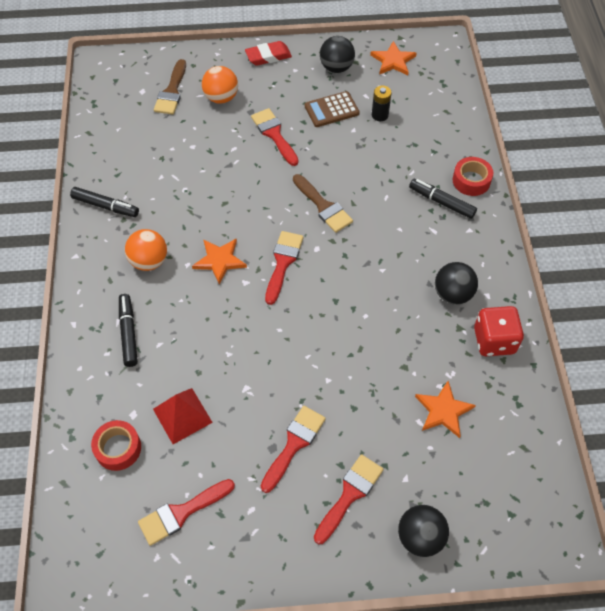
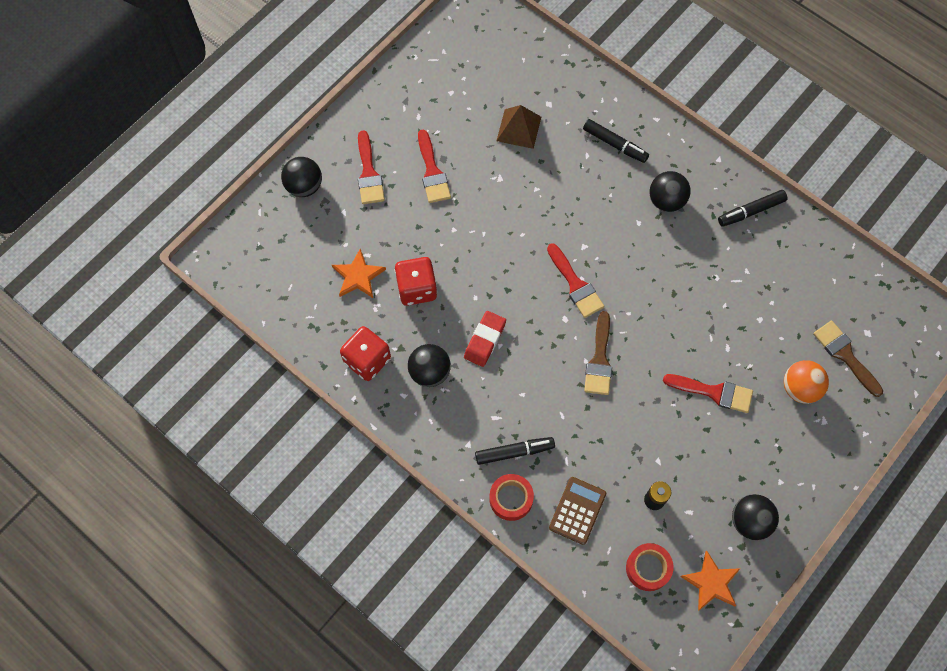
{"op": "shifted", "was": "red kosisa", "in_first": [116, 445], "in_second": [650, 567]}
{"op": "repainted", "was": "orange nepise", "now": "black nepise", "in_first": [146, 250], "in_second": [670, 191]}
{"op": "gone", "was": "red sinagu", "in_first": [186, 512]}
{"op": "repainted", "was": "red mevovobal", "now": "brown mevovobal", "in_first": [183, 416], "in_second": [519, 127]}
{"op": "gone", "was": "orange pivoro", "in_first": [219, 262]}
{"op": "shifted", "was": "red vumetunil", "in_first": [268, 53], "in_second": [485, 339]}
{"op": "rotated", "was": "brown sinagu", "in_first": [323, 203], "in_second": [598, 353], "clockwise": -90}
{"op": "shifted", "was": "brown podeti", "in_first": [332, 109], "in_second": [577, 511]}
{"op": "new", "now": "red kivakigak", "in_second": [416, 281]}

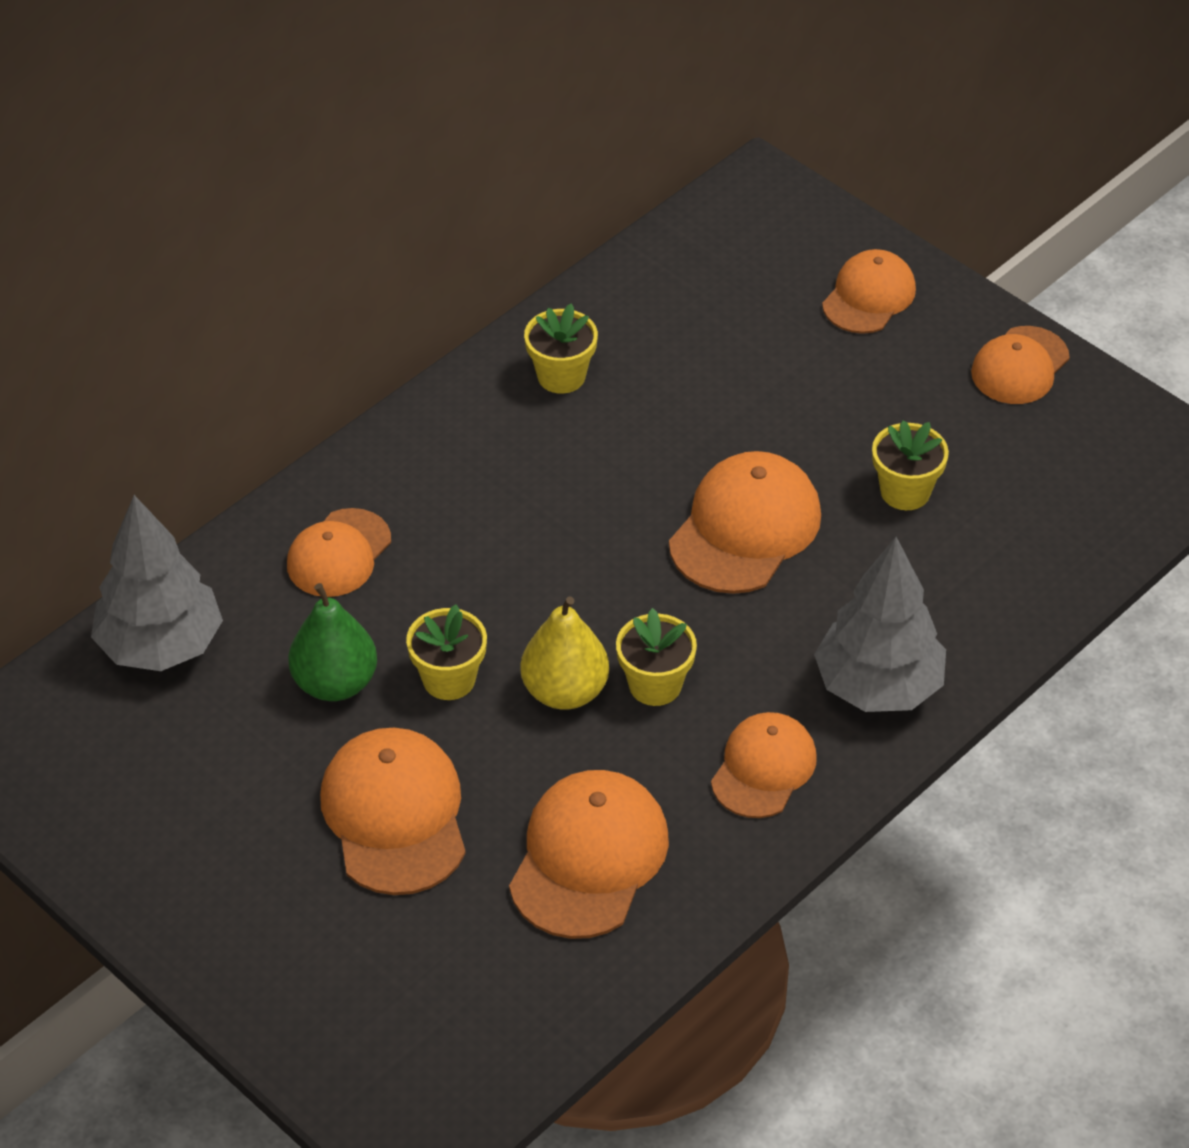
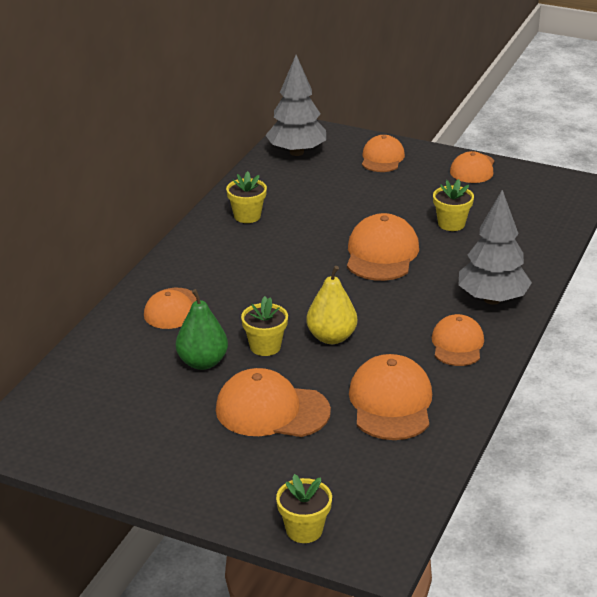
{"op": "shifted", "was": "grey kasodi", "in_first": [157, 583], "in_second": [296, 105]}
{"op": "rotated", "was": "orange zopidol", "in_first": [393, 811], "in_second": [273, 402], "clockwise": -45}
{"op": "shifted", "was": "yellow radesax", "in_first": [656, 657], "in_second": [304, 508]}

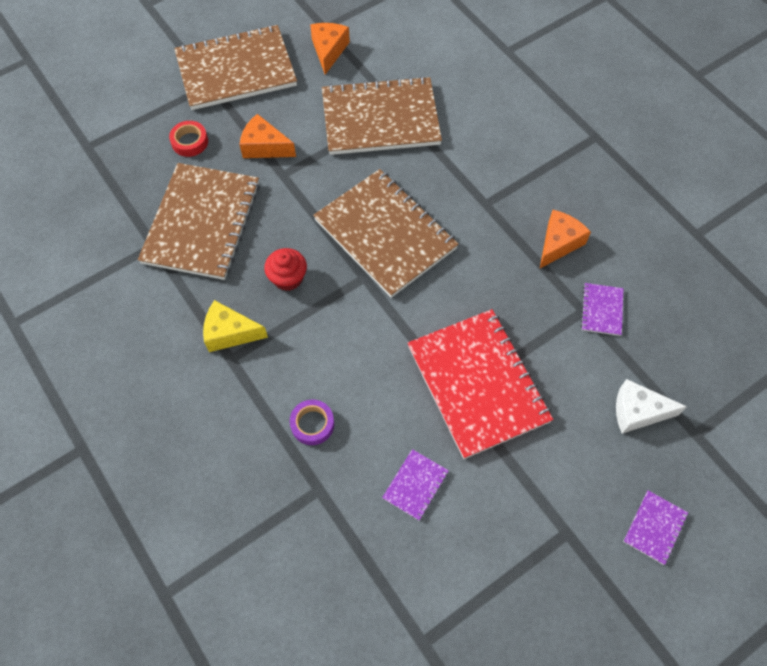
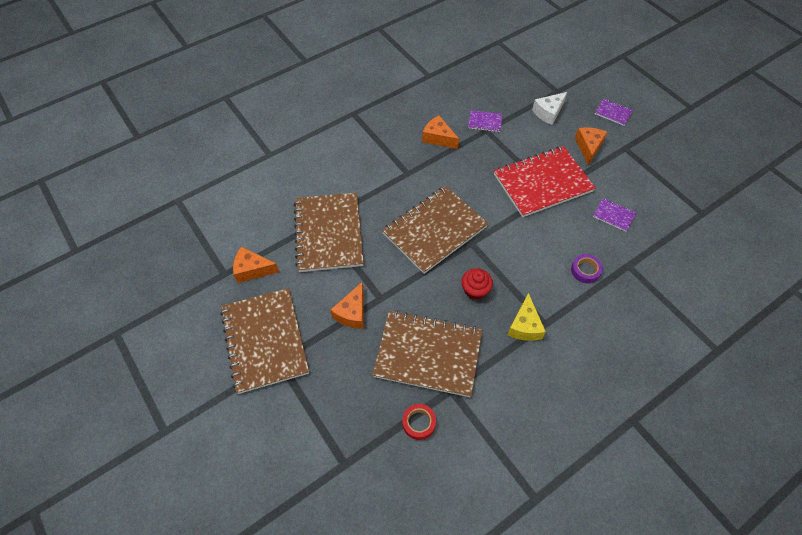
{"op": "shifted", "was": "red kosisa", "in_first": [188, 139], "in_second": [419, 422]}
{"op": "rotated", "was": "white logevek", "in_first": [651, 406], "in_second": [549, 108], "clockwise": 45}
{"op": "new", "now": "orange logevek", "in_second": [591, 146]}

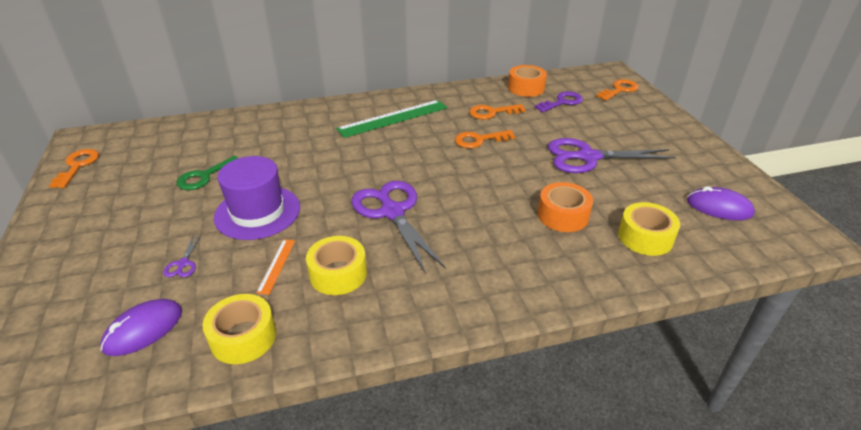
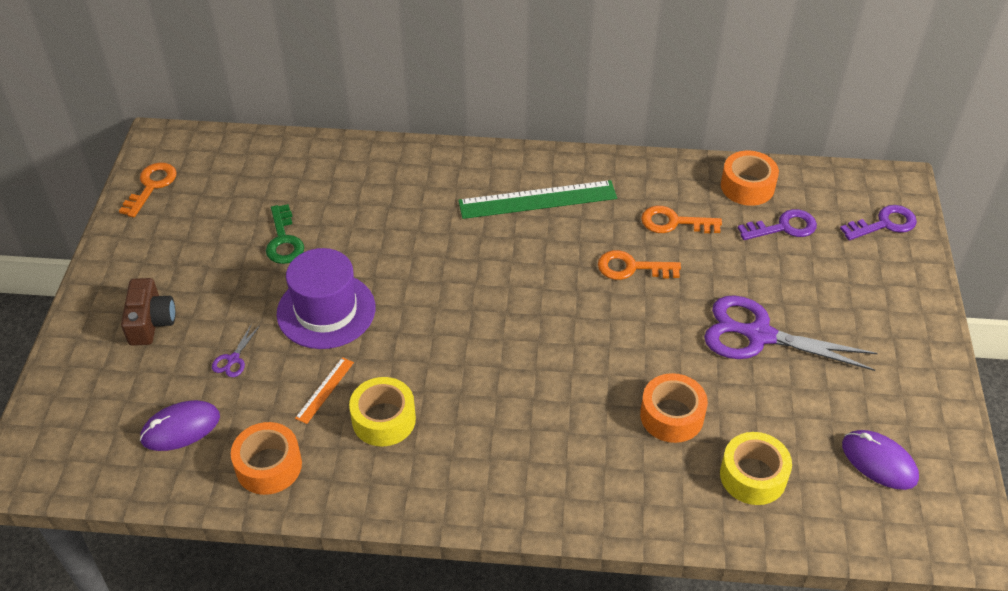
{"op": "rotated", "was": "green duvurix", "in_first": [207, 173], "in_second": [285, 234], "clockwise": -75}
{"op": "repainted", "was": "yellow kosisa", "now": "orange kosisa", "in_first": [239, 329], "in_second": [266, 458]}
{"op": "gone", "was": "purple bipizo", "in_first": [398, 227]}
{"op": "repainted", "was": "orange duvurix", "now": "purple duvurix", "in_first": [617, 90], "in_second": [878, 223]}
{"op": "new", "now": "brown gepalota", "in_second": [148, 312]}

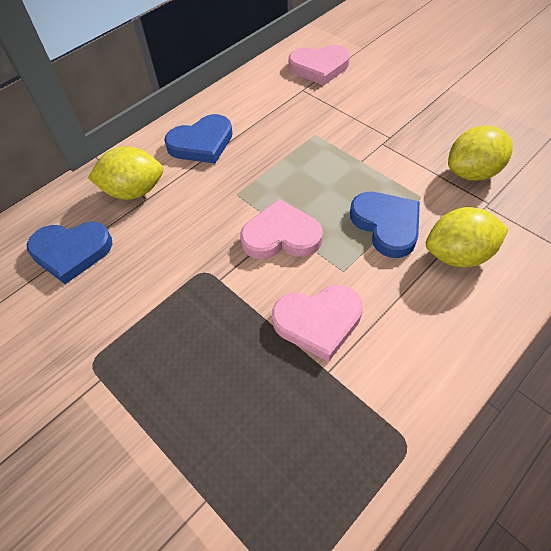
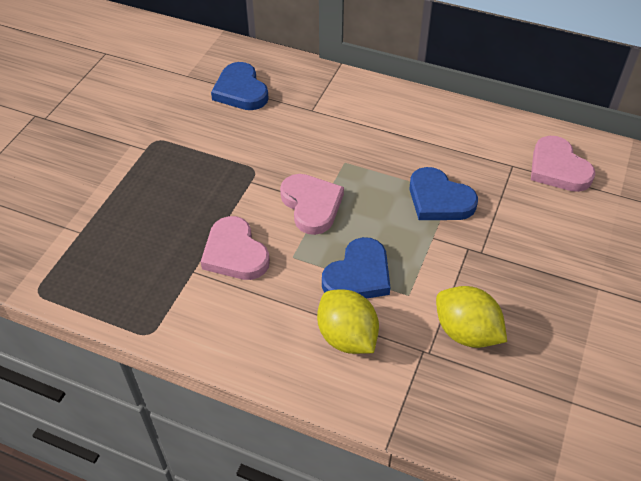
{"op": "gone", "was": "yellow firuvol", "in_first": [125, 173]}
{"op": "shifted", "was": "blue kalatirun", "in_first": [198, 138], "in_second": [443, 193]}

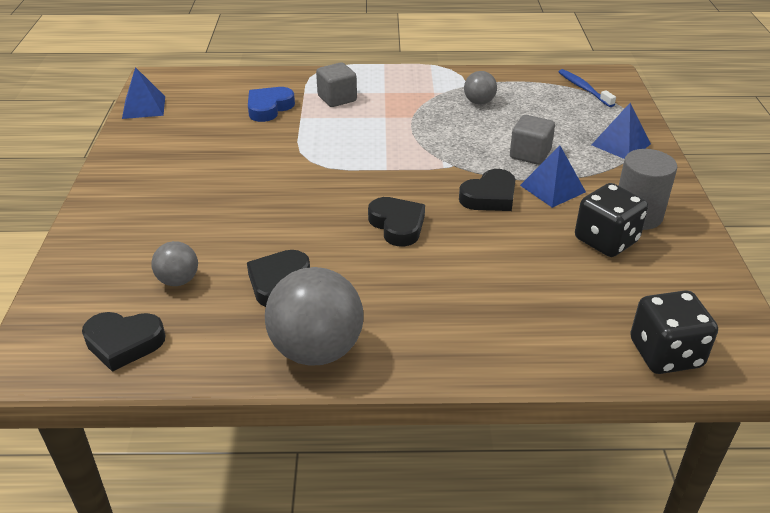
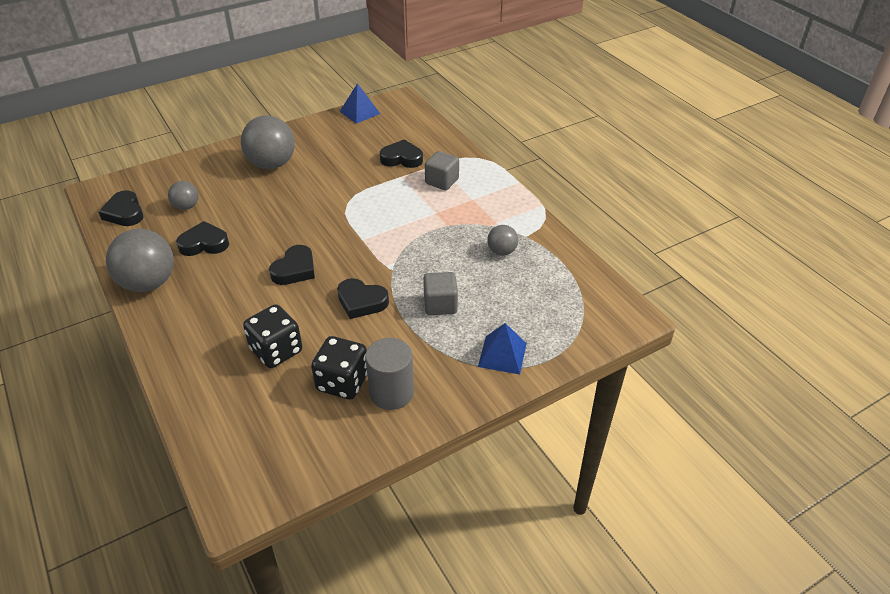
{"op": "repainted", "was": "blue kalatirun", "now": "black kalatirun", "in_first": [271, 104], "in_second": [401, 153]}
{"op": "gone", "was": "blue mevovobal", "in_first": [553, 176]}
{"op": "gone", "was": "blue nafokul", "in_first": [587, 88]}
{"op": "shifted", "was": "black kivakigak", "in_first": [674, 332], "in_second": [272, 336]}
{"op": "new", "now": "grey nepise", "in_second": [268, 142]}

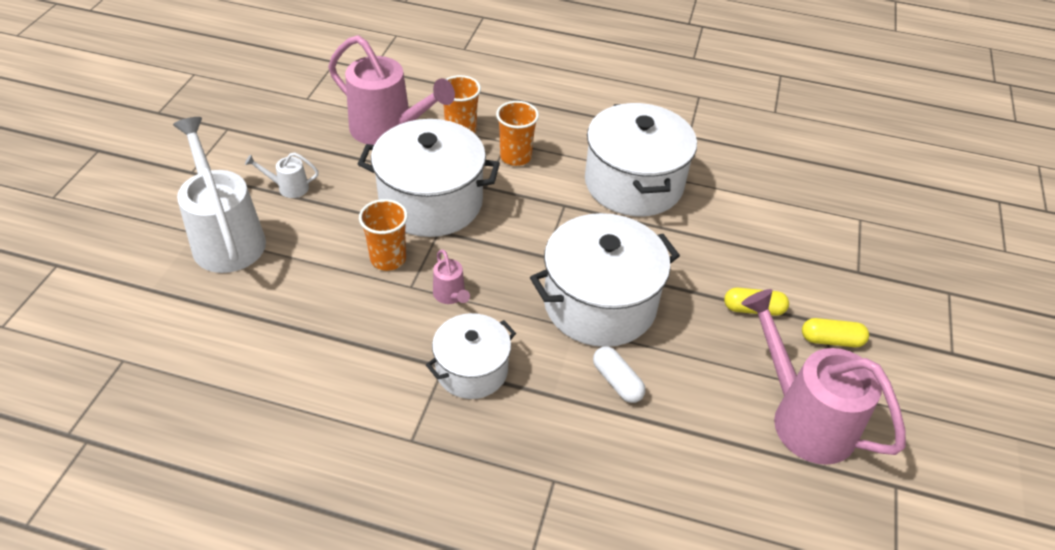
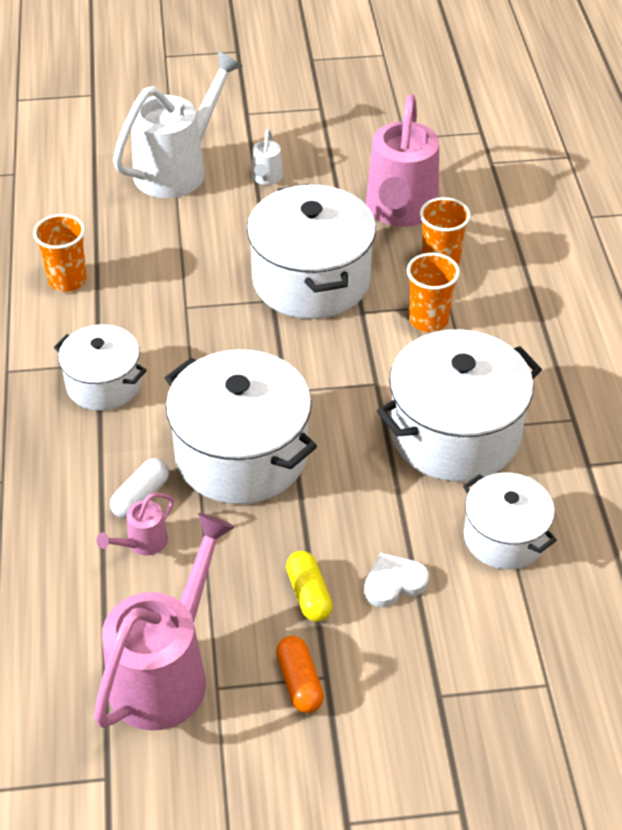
{"op": "rotated", "was": "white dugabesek", "in_first": [282, 175], "in_second": [267, 157], "clockwise": -150}
{"op": "shifted", "was": "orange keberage", "in_first": [383, 235], "in_second": [60, 253]}
{"op": "shifted", "was": "pink dugabesek", "in_first": [451, 277], "in_second": [135, 524]}
{"op": "repainted", "was": "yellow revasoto", "now": "orange revasoto", "in_first": [835, 332], "in_second": [300, 674]}
{"op": "new", "now": "white kalatirun", "in_second": [396, 580]}
{"op": "new", "now": "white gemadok", "in_second": [510, 521]}

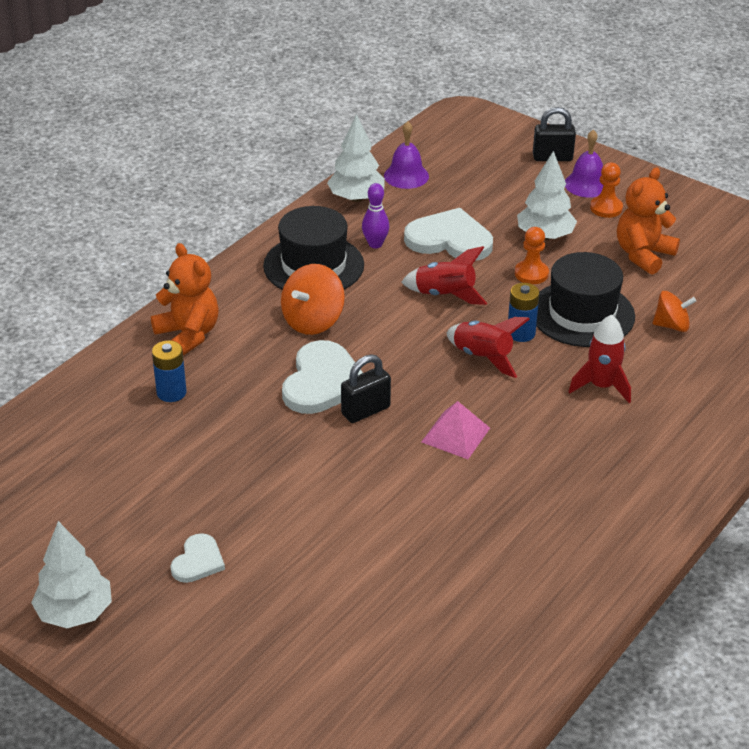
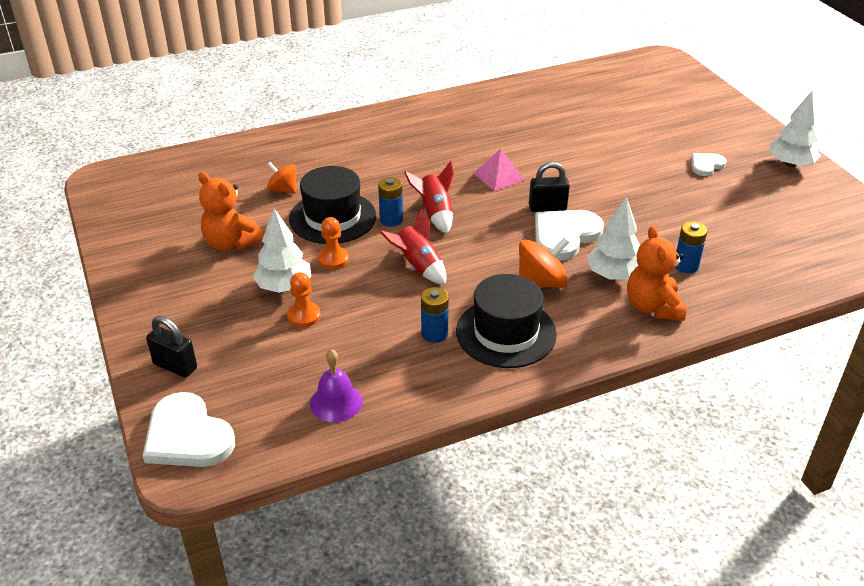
{"op": "shifted", "was": "white kasodi", "in_first": [356, 158], "in_second": [613, 238]}
{"op": "swapped", "was": "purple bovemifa", "now": "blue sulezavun", "in_first": [375, 215], "in_second": [435, 315]}
{"op": "shifted", "was": "white kalatirun", "in_first": [448, 234], "in_second": [189, 429]}
{"op": "gone", "was": "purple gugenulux", "in_first": [584, 164]}
{"op": "gone", "was": "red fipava", "in_first": [600, 359]}
{"op": "shifted", "was": "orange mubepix", "in_first": [606, 190], "in_second": [304, 299]}
{"op": "rotated", "was": "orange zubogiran", "in_first": [648, 221], "in_second": [231, 211], "clockwise": 60}

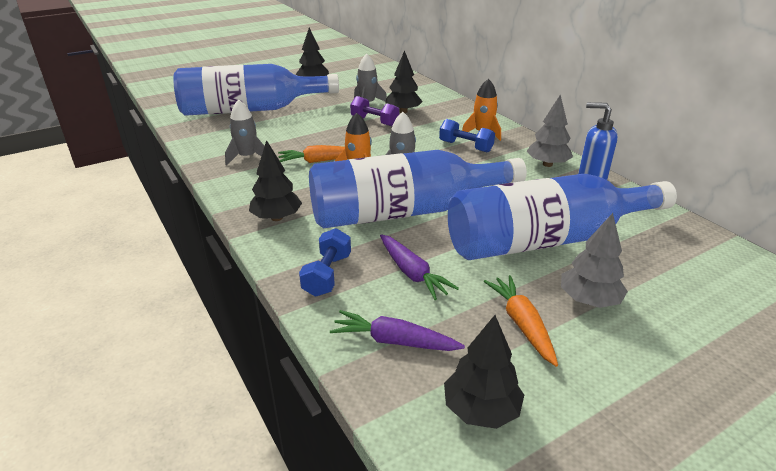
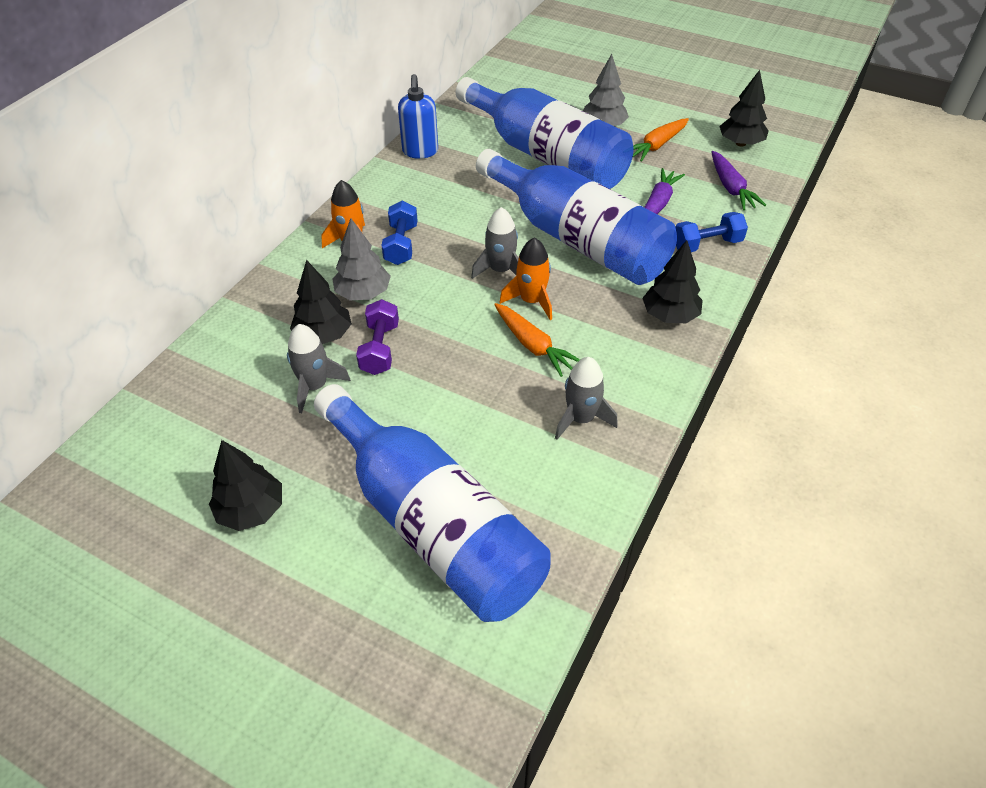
{"op": "shifted", "was": "grey kasodi", "in_first": [550, 131], "in_second": [361, 259]}

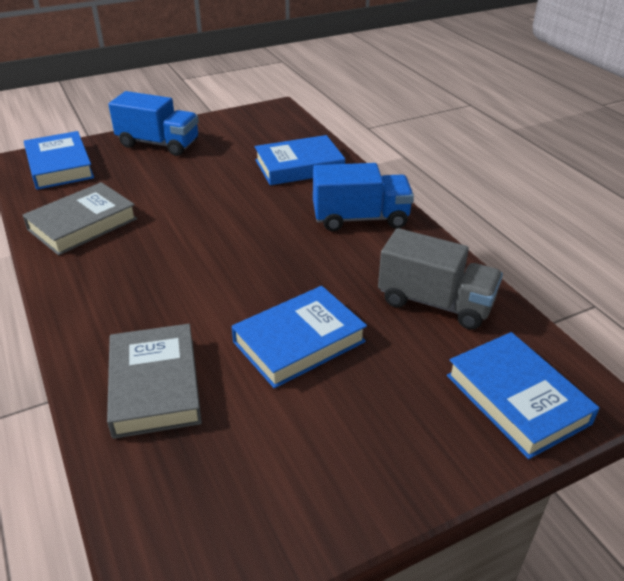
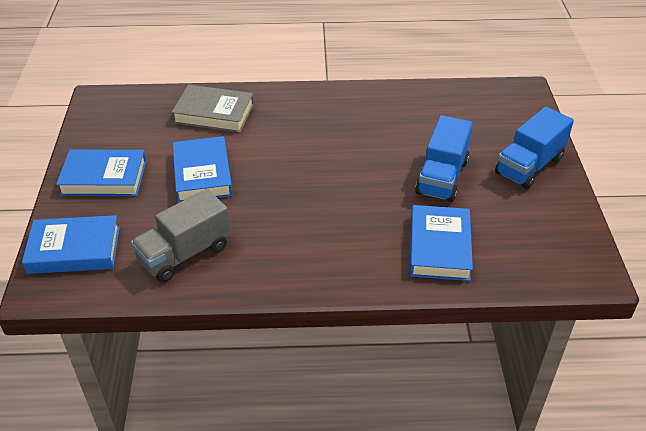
{"op": "gone", "was": "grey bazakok", "in_first": [79, 218]}
{"op": "shifted", "was": "blue bazakok", "in_first": [59, 160], "in_second": [101, 172]}
{"op": "shifted", "was": "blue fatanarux", "in_first": [363, 197], "in_second": [444, 158]}

